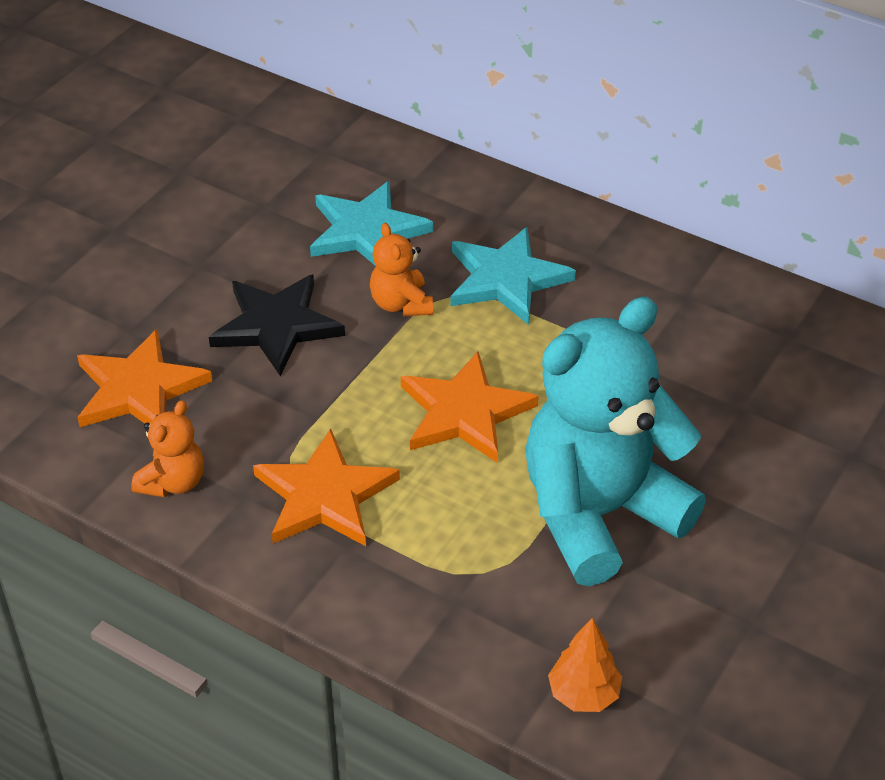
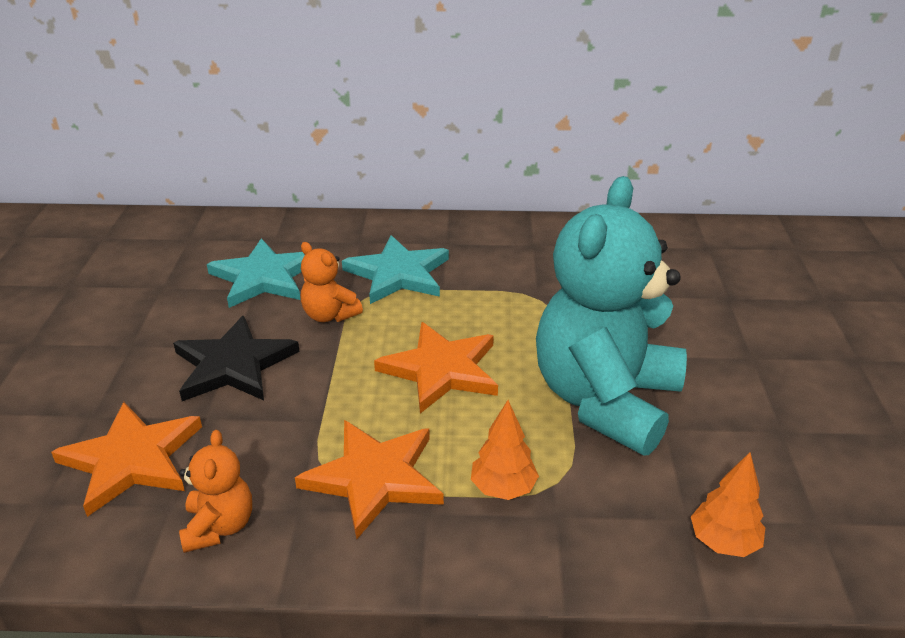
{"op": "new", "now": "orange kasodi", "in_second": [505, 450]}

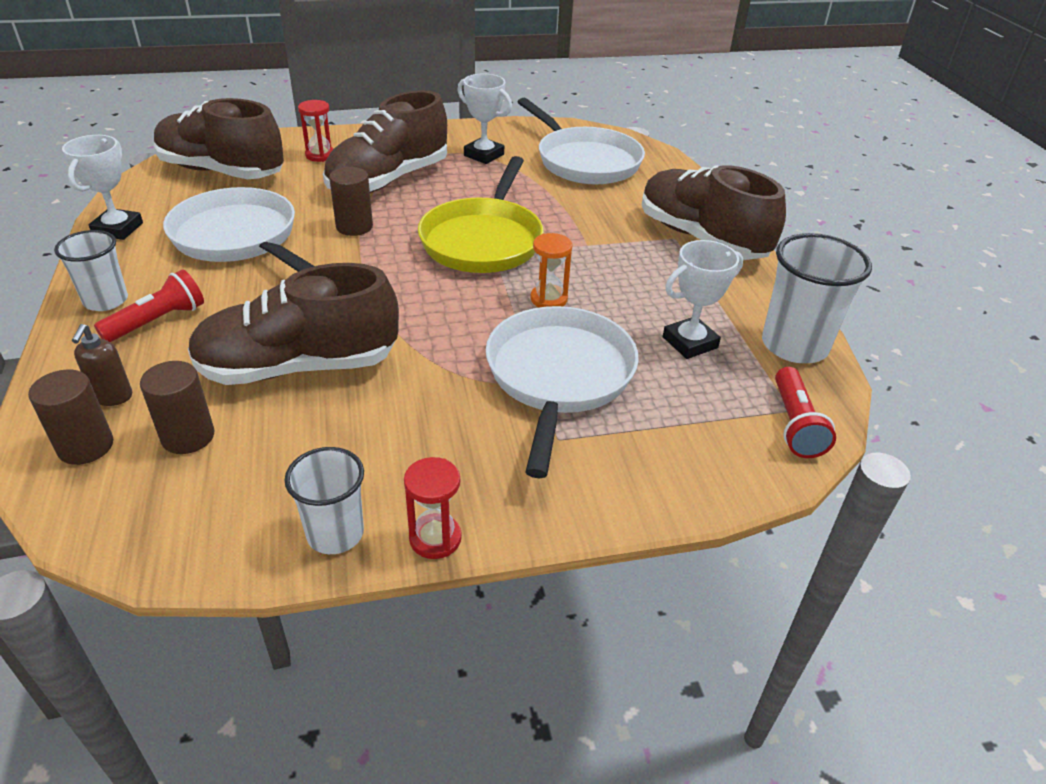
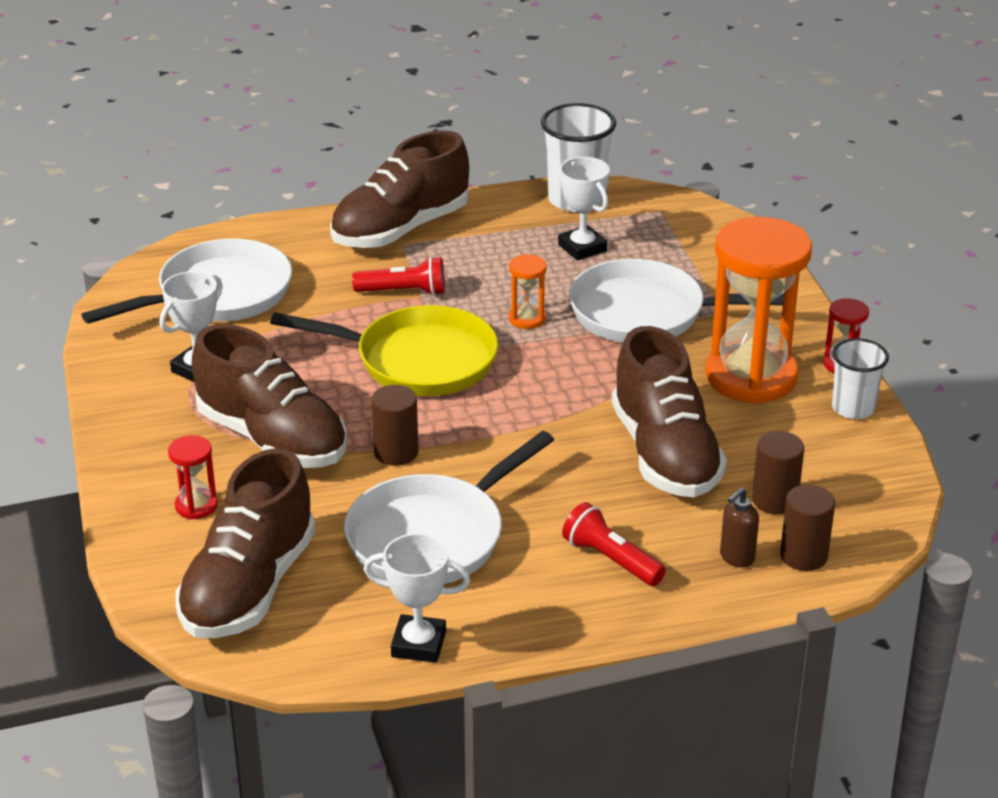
{"op": "gone", "was": "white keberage", "in_first": [91, 270]}
{"op": "rotated", "was": "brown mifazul", "in_first": [102, 365], "in_second": [739, 527], "clockwise": 135}
{"op": "shifted", "was": "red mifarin", "in_first": [805, 412], "in_second": [398, 276]}
{"op": "new", "now": "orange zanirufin", "in_second": [758, 310]}

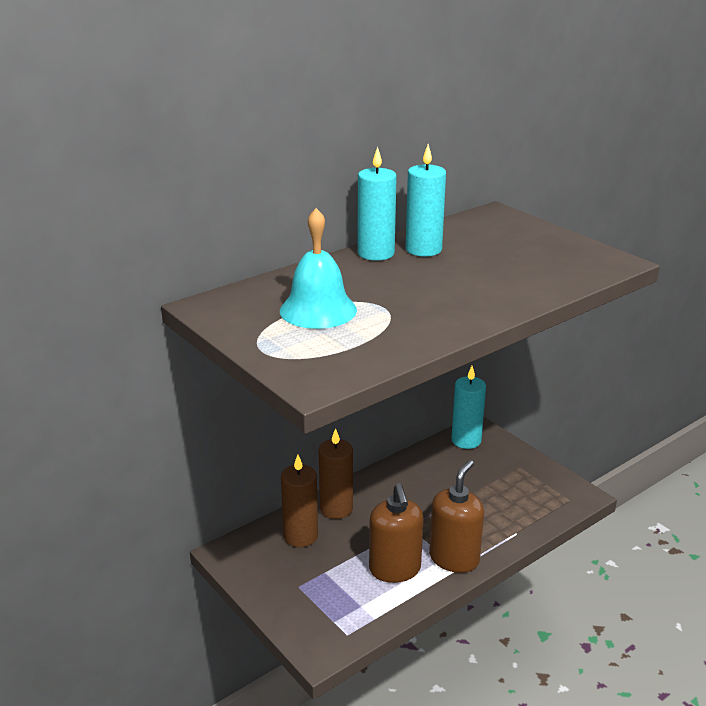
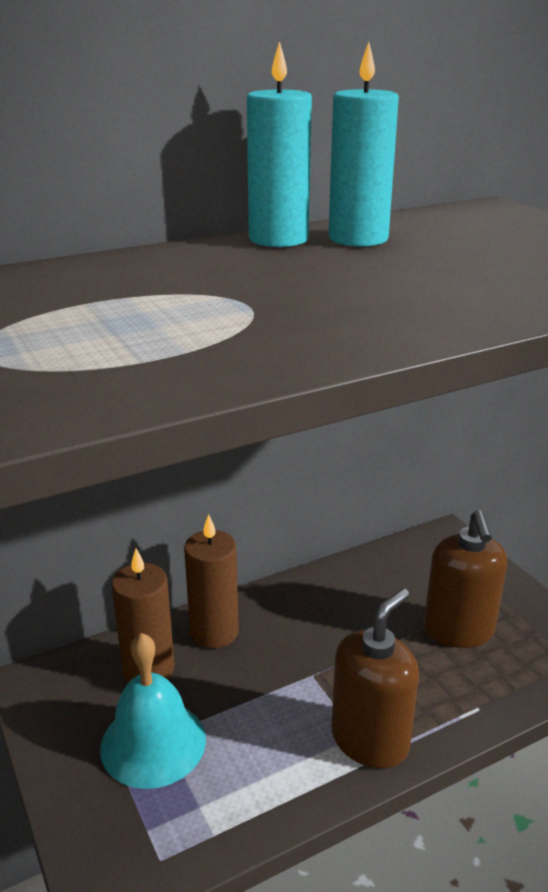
{"op": "shifted", "was": "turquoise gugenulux", "in_first": [318, 268], "in_second": [153, 711]}
{"op": "shifted", "was": "brown mifazul", "in_first": [396, 533], "in_second": [465, 579]}
{"op": "gone", "was": "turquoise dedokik", "in_first": [468, 407]}

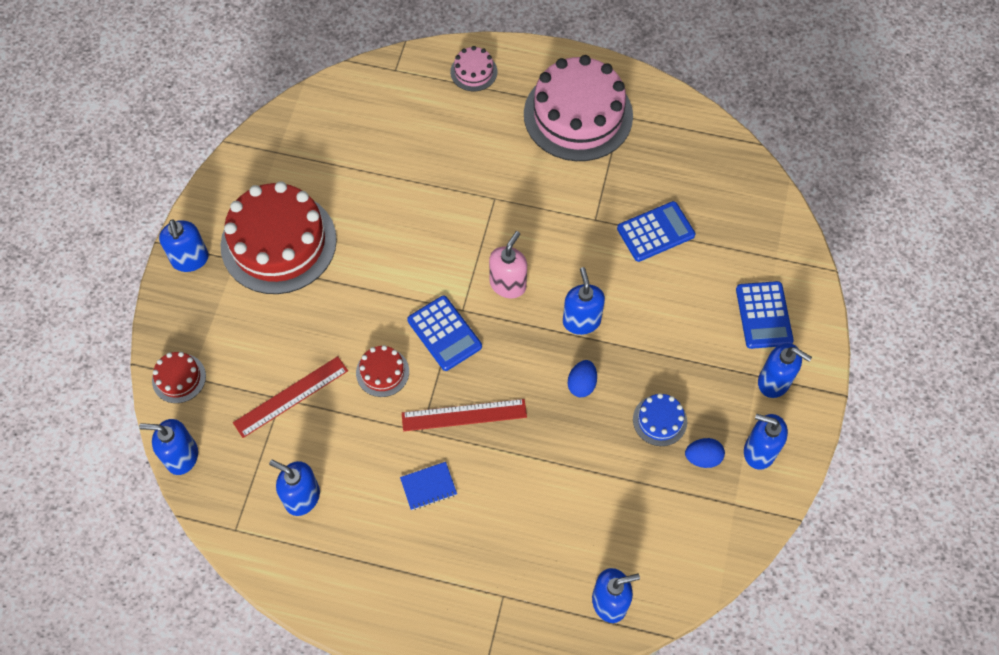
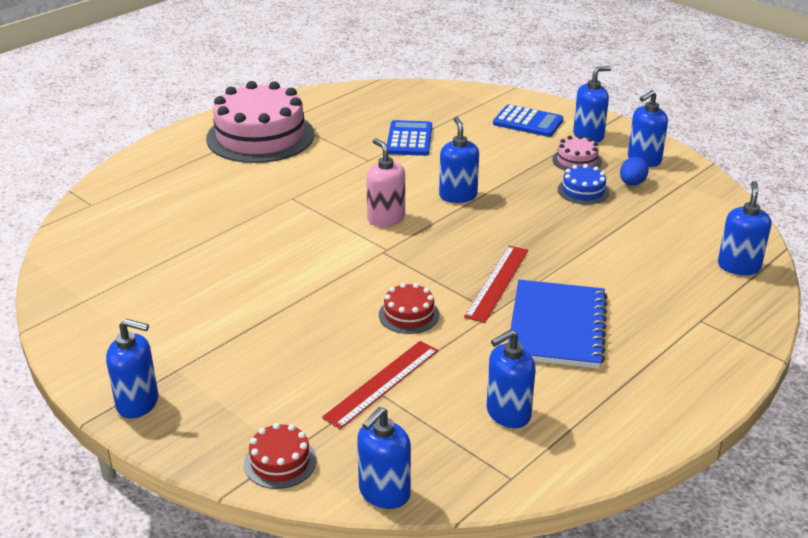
{"op": "gone", "was": "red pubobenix", "in_first": [279, 237]}
{"op": "rotated", "was": "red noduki", "in_first": [290, 397], "in_second": [380, 385], "clockwise": 45}
{"op": "scaled", "was": "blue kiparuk", "in_first": [428, 486], "in_second": [557, 324], "ratio": 2.25}
{"op": "gone", "was": "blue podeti", "in_first": [444, 333]}
{"op": "shifted", "was": "pink pubobenix", "in_first": [473, 68], "in_second": [577, 153]}
{"op": "rotated", "was": "blue mifazul", "in_first": [584, 301], "in_second": [459, 160], "clockwise": 60}
{"op": "gone", "was": "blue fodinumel", "in_first": [582, 378]}

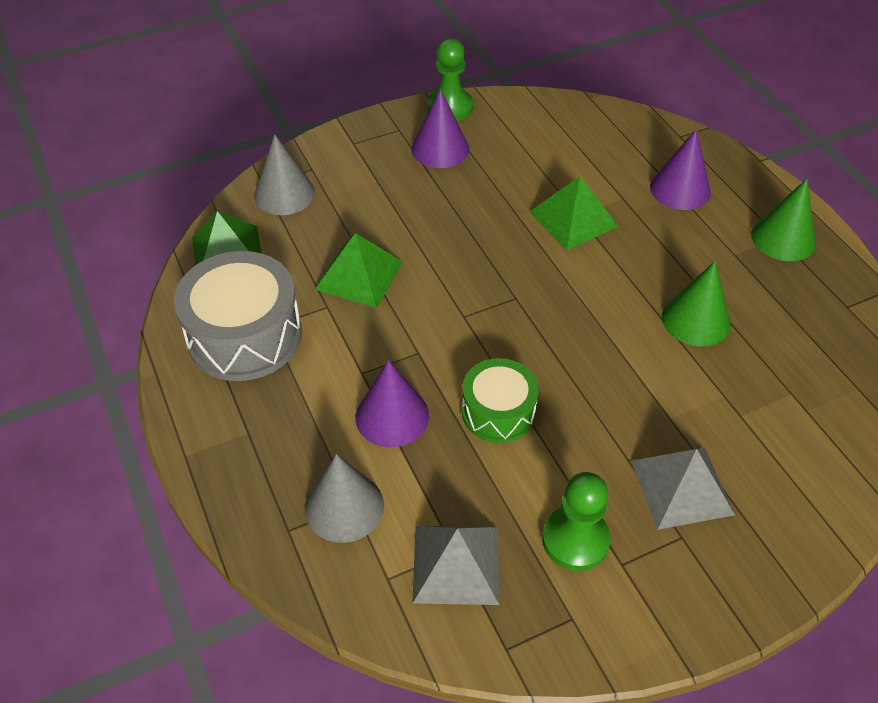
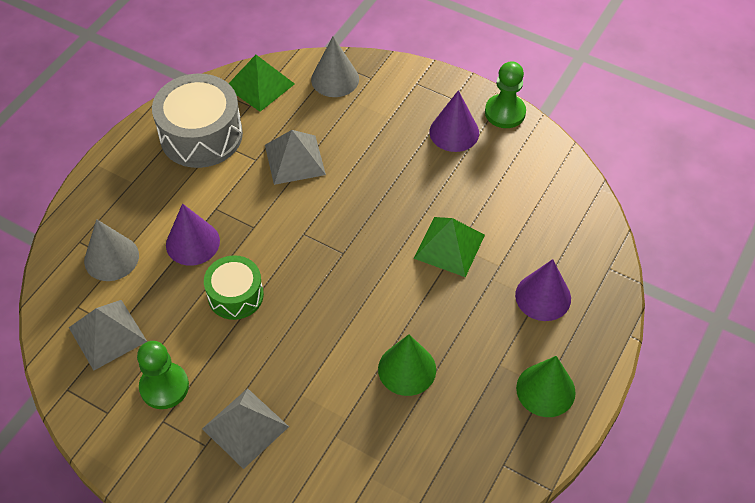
{"op": "repainted", "was": "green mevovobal", "now": "grey mevovobal", "in_first": [358, 270], "in_second": [295, 157]}

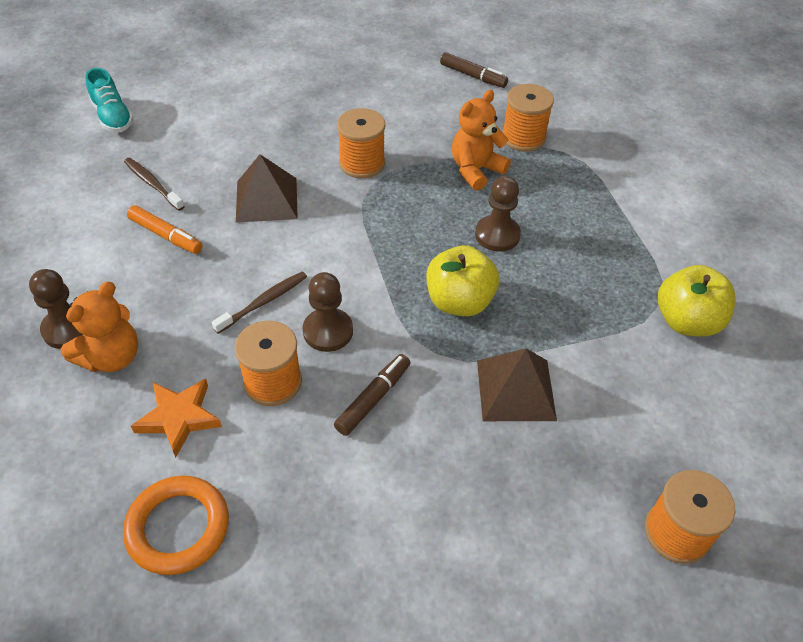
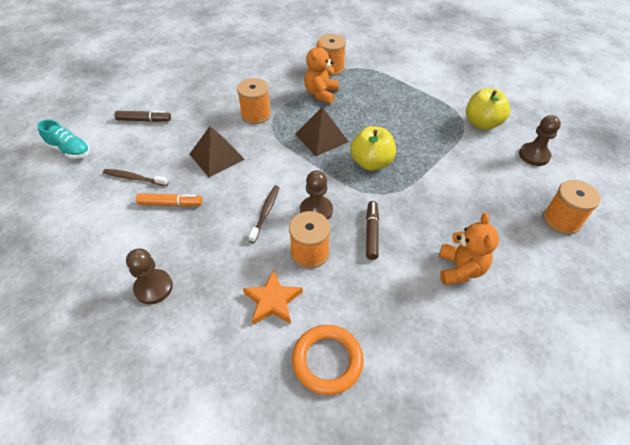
{"op": "shifted", "was": "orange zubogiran", "in_first": [99, 326], "in_second": [469, 249]}
{"op": "shifted", "was": "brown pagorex", "in_first": [474, 70], "in_second": [143, 116]}
{"op": "shifted", "was": "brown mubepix", "in_first": [498, 214], "in_second": [540, 140]}
{"op": "shifted", "was": "brown mevovobal", "in_first": [517, 384], "in_second": [322, 131]}

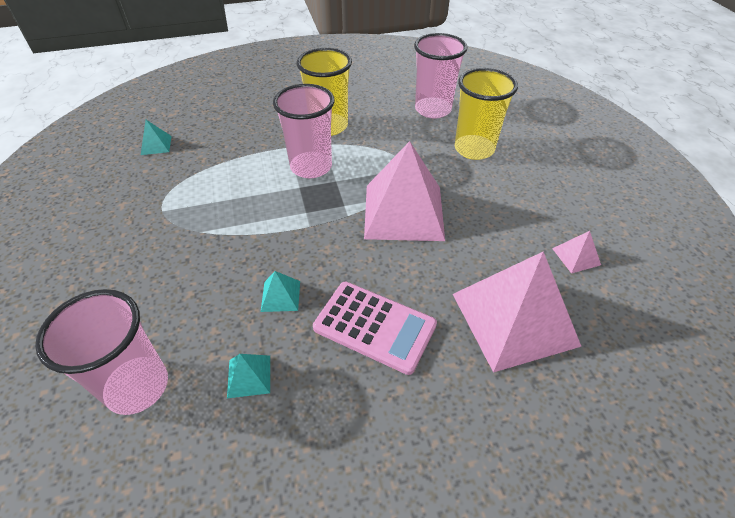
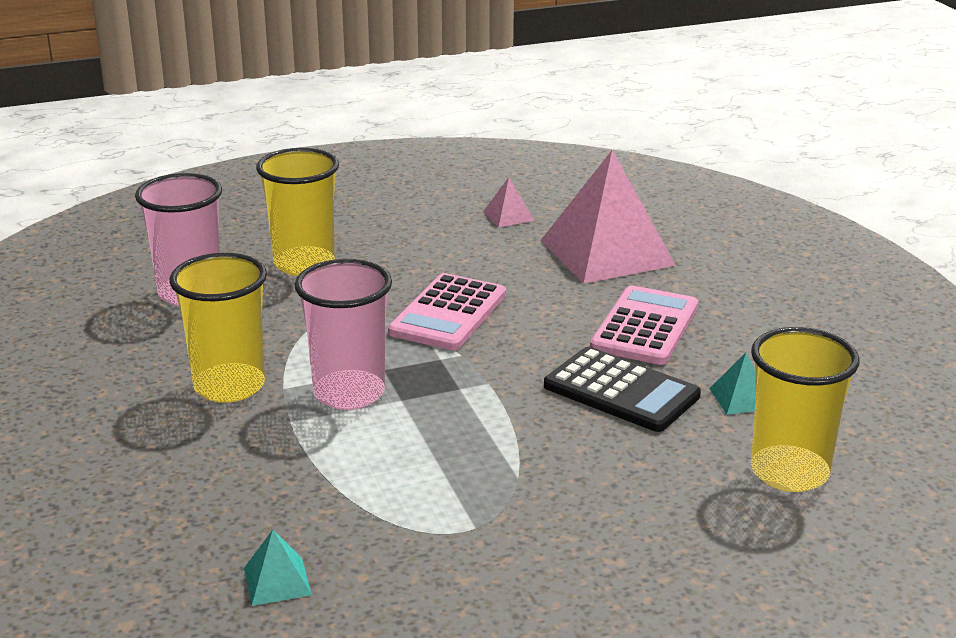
{"op": "repainted", "was": "pink keberage", "now": "yellow keberage", "in_first": [101, 352], "in_second": [805, 409]}
{"op": "swapped", "was": "turquoise mevovobal", "now": "black podeti", "in_first": [280, 291], "in_second": [622, 389]}
{"op": "swapped", "was": "pink mevovobal", "now": "pink podeti", "in_first": [404, 191], "in_second": [447, 311]}

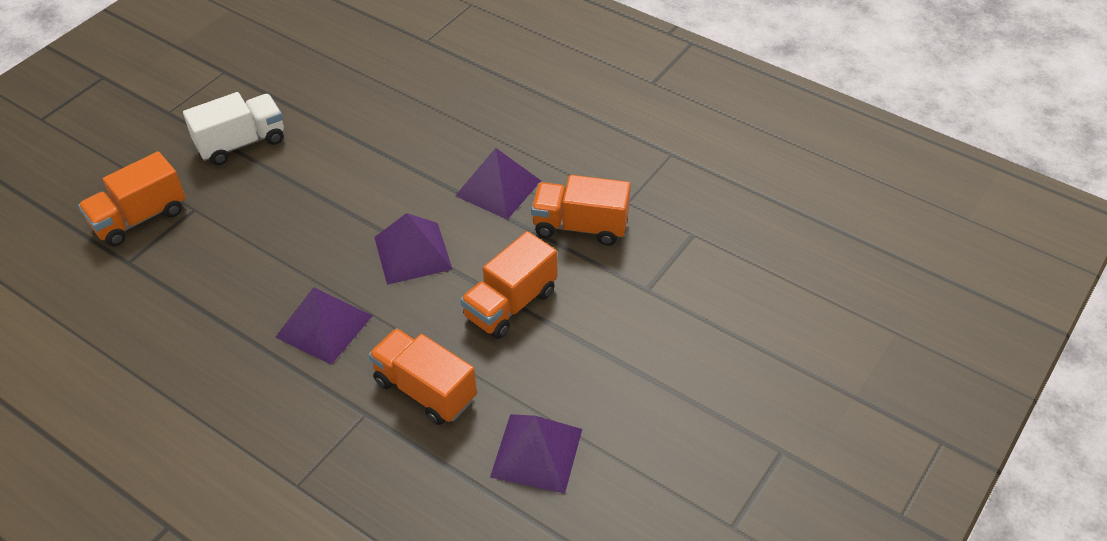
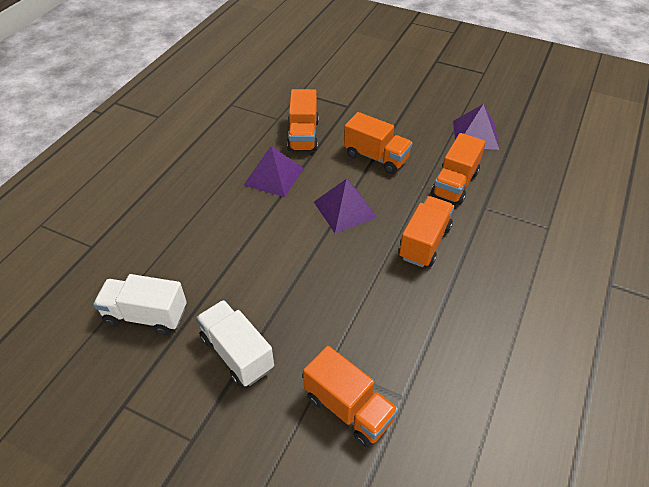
{"op": "swapped", "was": "purple mevovobal", "now": "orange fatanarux", "in_first": [323, 326], "in_second": [426, 231]}
{"op": "new", "now": "white fatanarux", "in_second": [140, 304]}

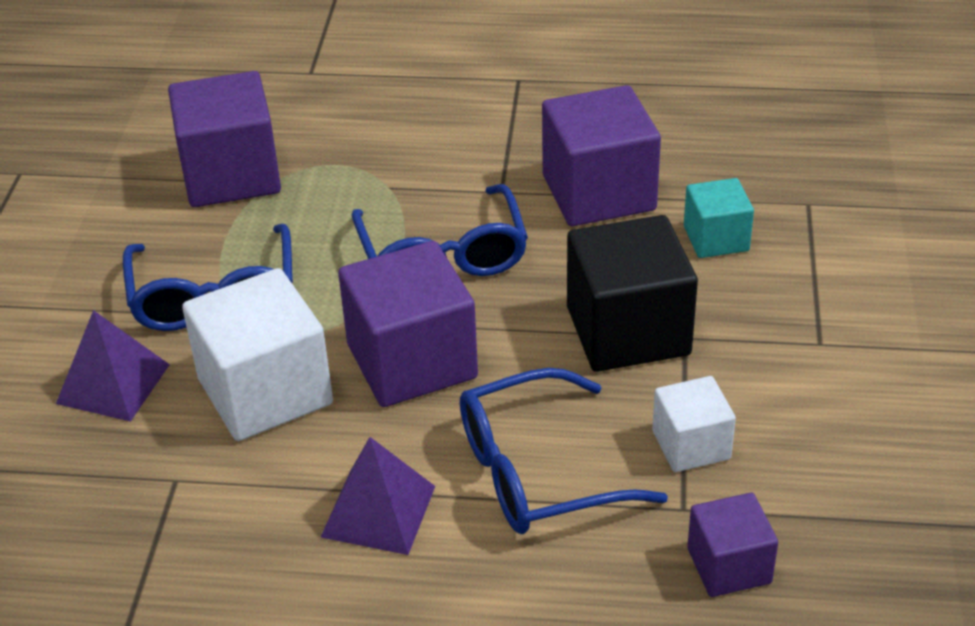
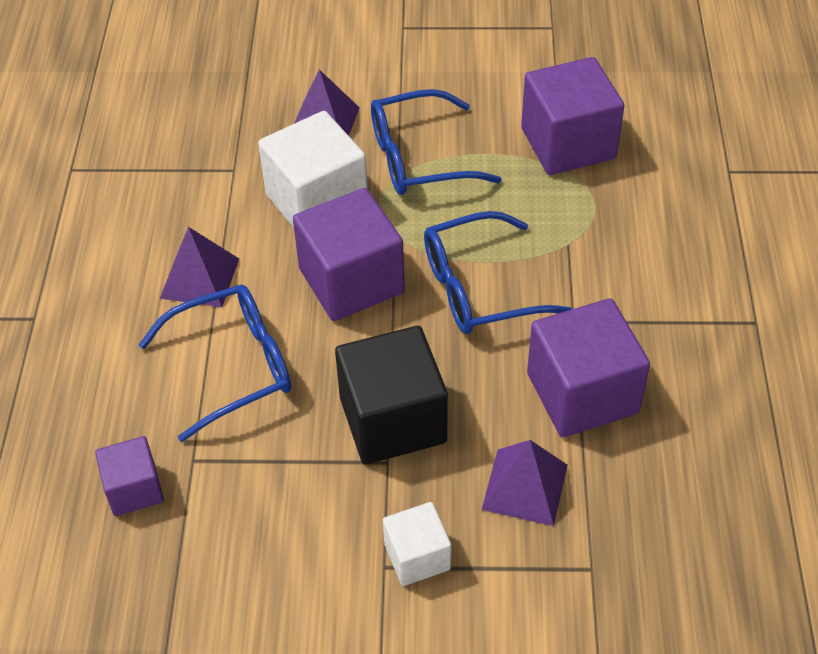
{"op": "rotated", "was": "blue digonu", "in_first": [564, 451], "in_second": [215, 363], "clockwise": 90}
{"op": "shifted", "was": "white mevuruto", "in_first": [694, 424], "in_second": [417, 544]}
{"op": "swapped", "was": "turquoise mevuruto", "now": "purple mevovobal", "in_first": [719, 218], "in_second": [525, 483]}

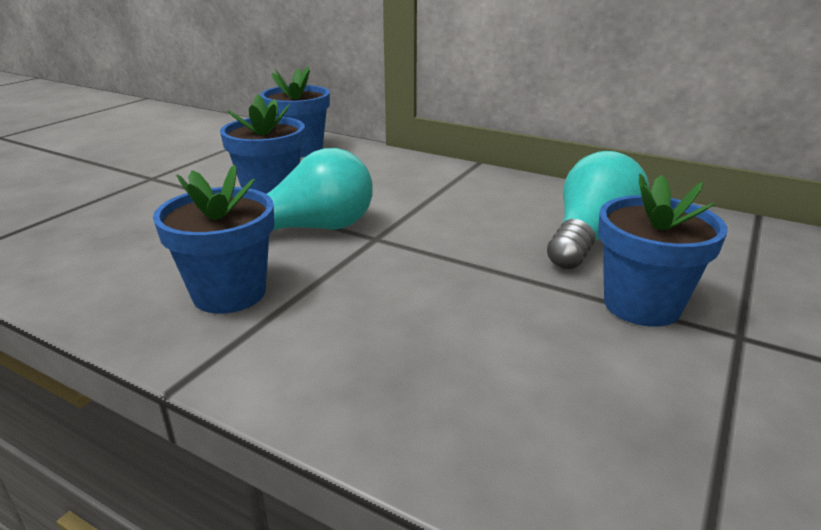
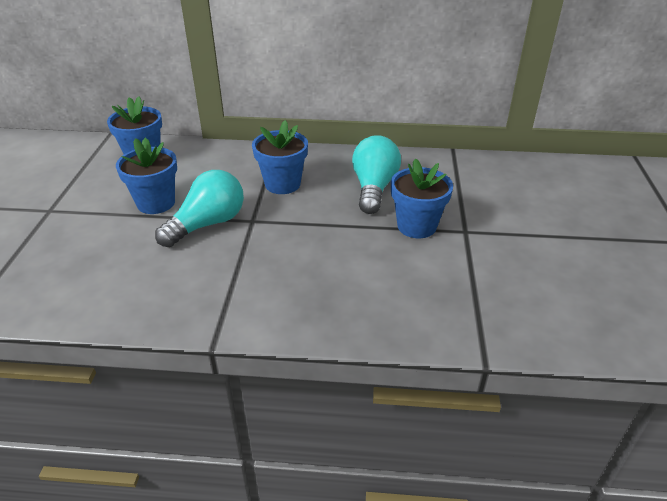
{"op": "shifted", "was": "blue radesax", "in_first": [213, 239], "in_second": [280, 157]}

